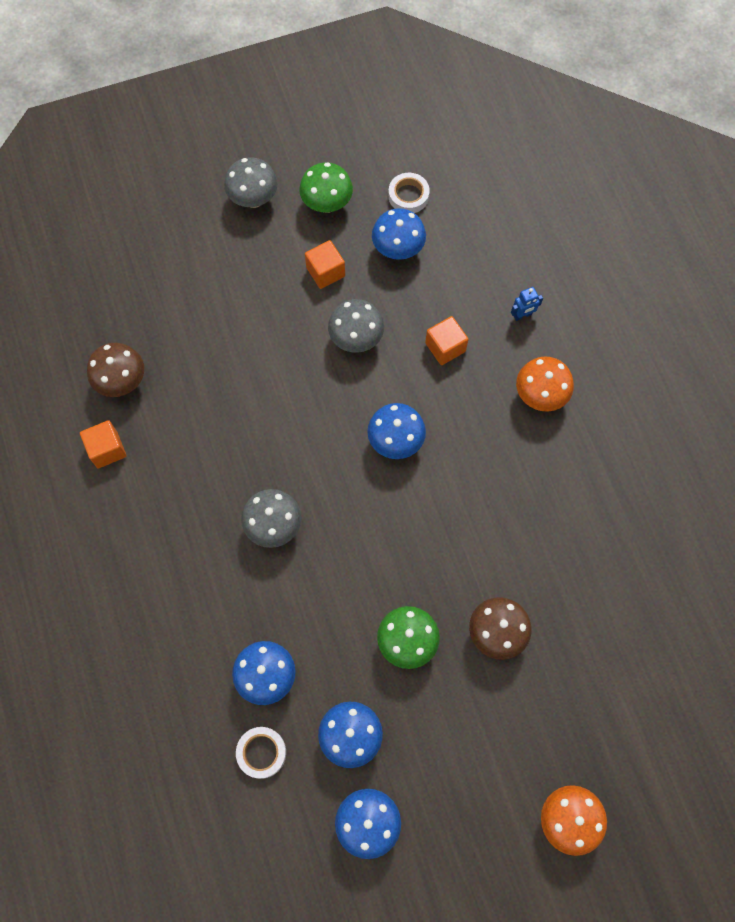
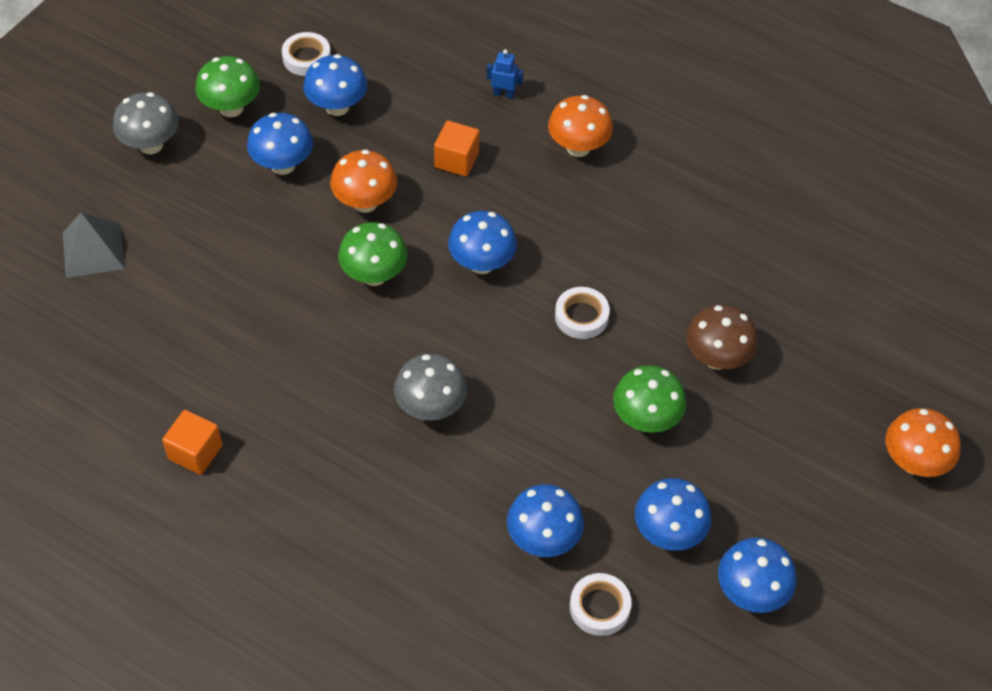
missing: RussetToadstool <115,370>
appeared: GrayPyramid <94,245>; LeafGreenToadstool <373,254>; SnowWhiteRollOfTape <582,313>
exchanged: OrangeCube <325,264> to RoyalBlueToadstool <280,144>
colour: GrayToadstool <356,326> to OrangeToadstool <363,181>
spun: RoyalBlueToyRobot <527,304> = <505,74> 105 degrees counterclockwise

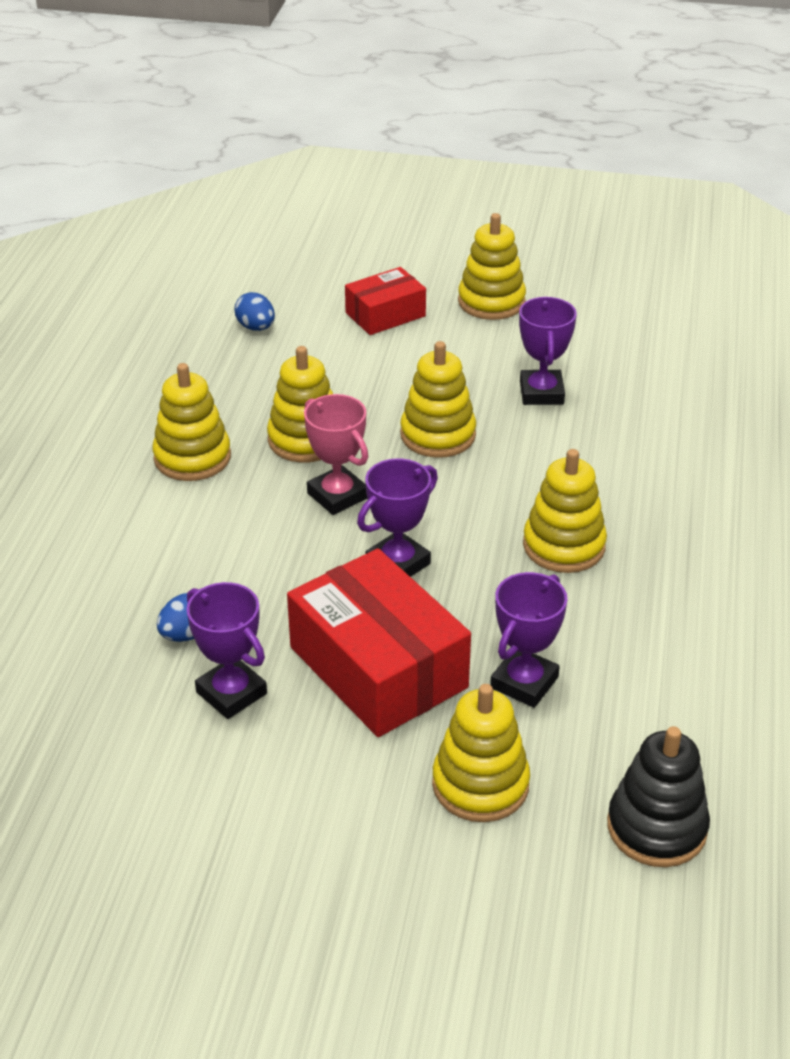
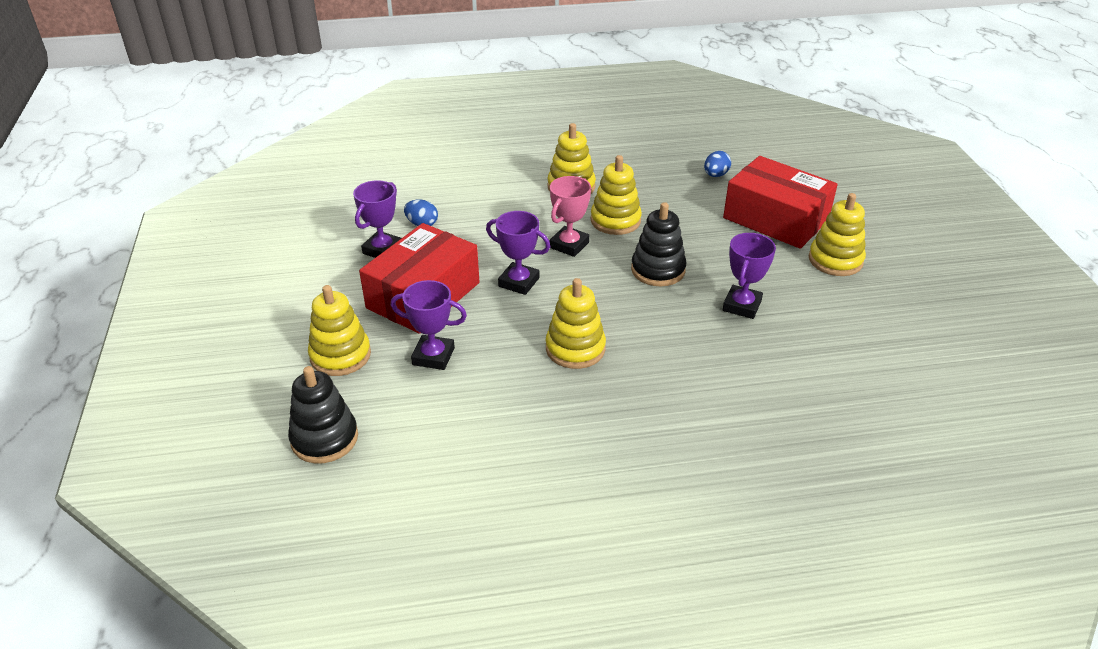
colour: GoldenStackingToy <438,399> to EbonyStackingToy <658,244>
spun: VioletTrophy <548,351> = <749,276> 45 degrees counterclockwise
size: ScarletPackage <385,301> = <780,202> x1.77

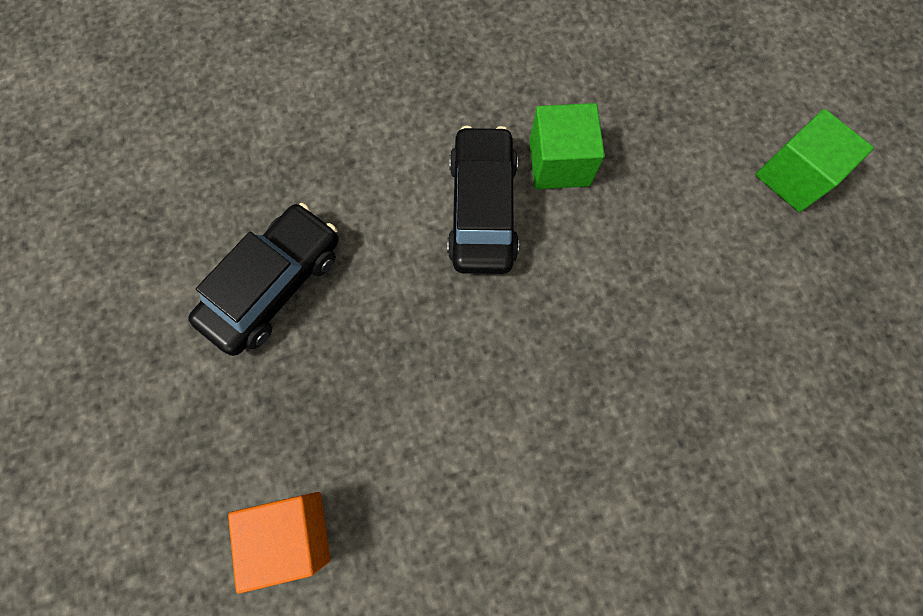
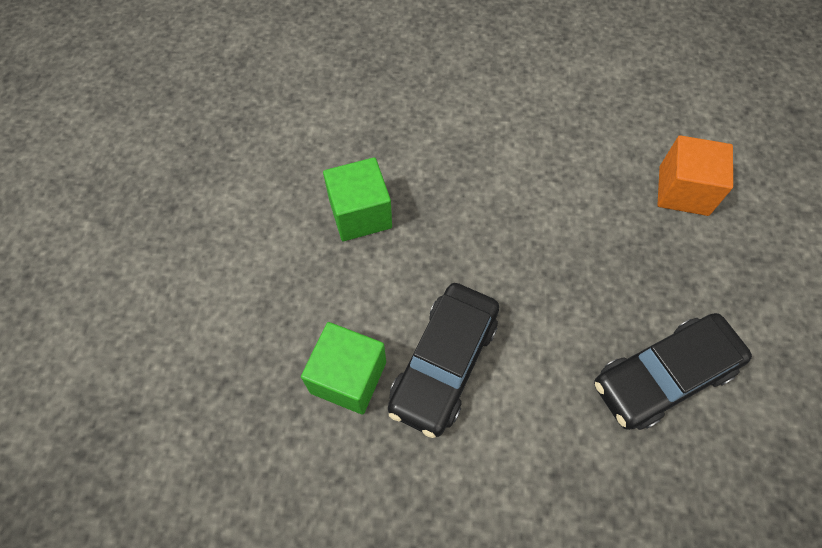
relocated: LeafGreenCube <815,160> to <357,199>

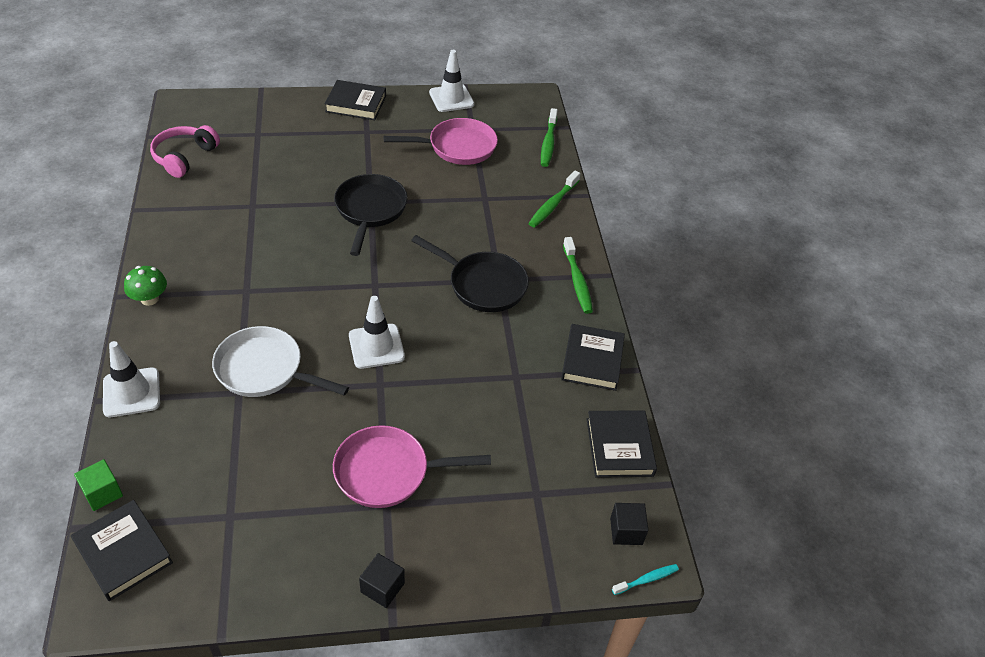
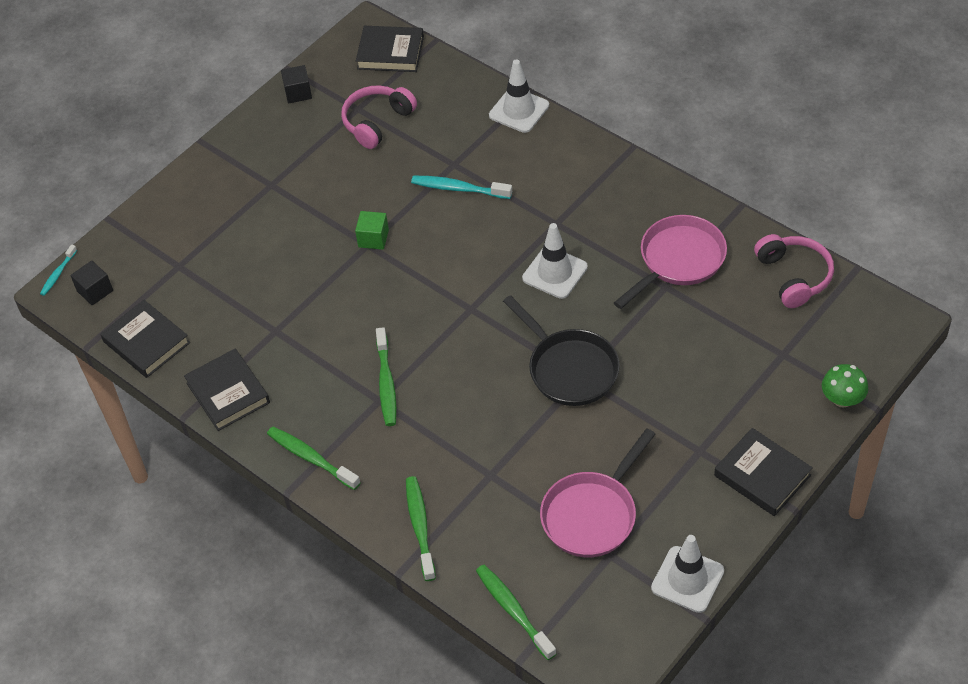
appeared: RosyHeadset <379,117>
relocated: EbonyCube <382,580> to <296,84>; LeafGreenCube <98,485> to <372,230>; SnowWhiteSafetyCone <377,332> to <555,261>; RosyPan <412,466> to <670,262>; LeafGreenToadstool <145,286> to <845,385>
exchanged: EbonyPan <470,273> to LeafGreenDentalBrush <386,376>; SnowWhitePan <280,361> to AquaDentalBrush <461,187>
spun: EbonyHardback <355,100> = <763,472> 75 degrees clockwise

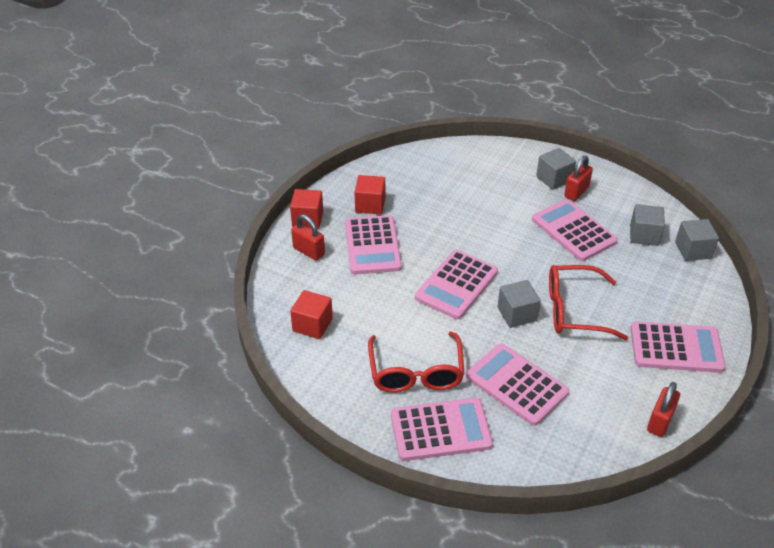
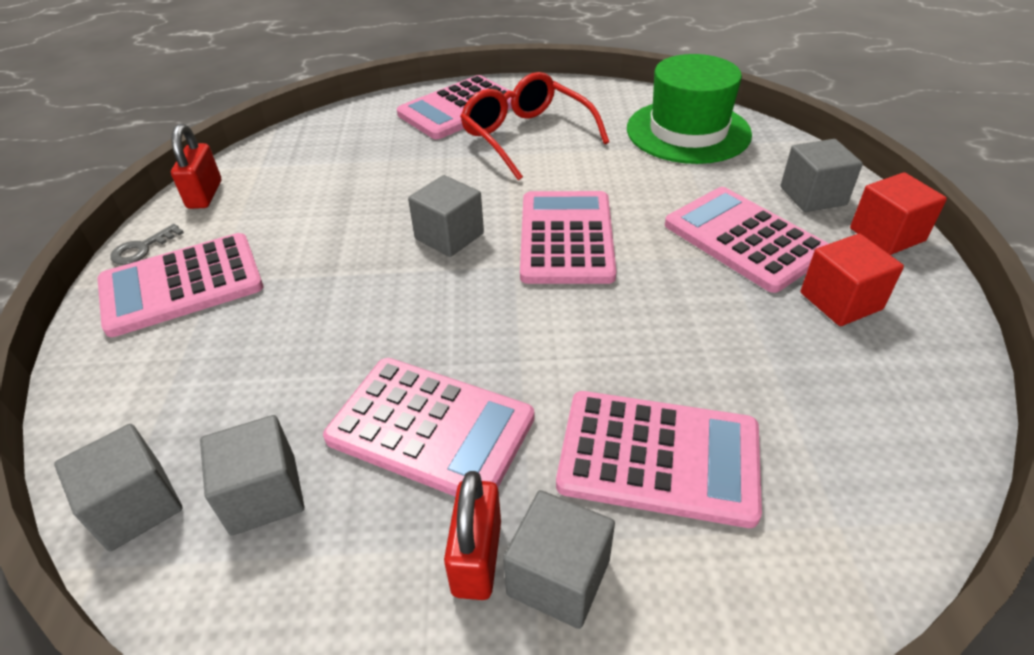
missing: ScarletSpectacles <588,302>
appeared: GrayDoorKey <147,244>
relocated: RosyAddingMachine <517,385> to <659,459>
exchanged: ScarletCube <311,314> to LeafGreenTallHat <689,109>; ScarletPadlock <308,237> to GrayCube <822,175>

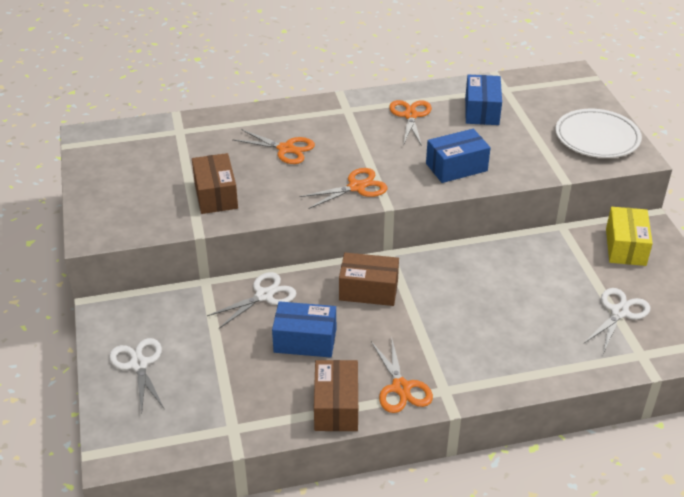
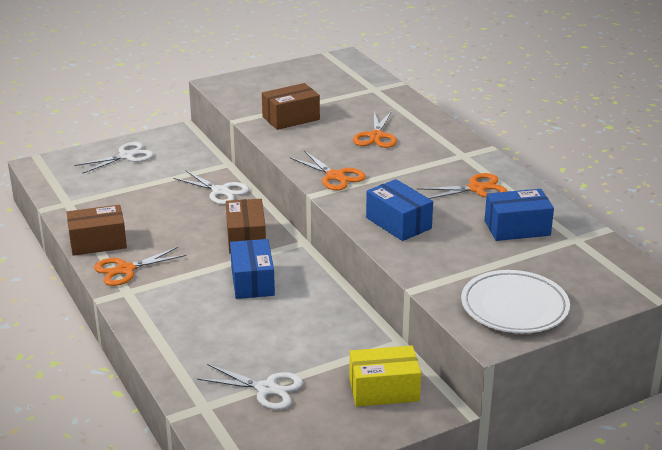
relocated: RoyalBluePackage <304,329> to <252,269>

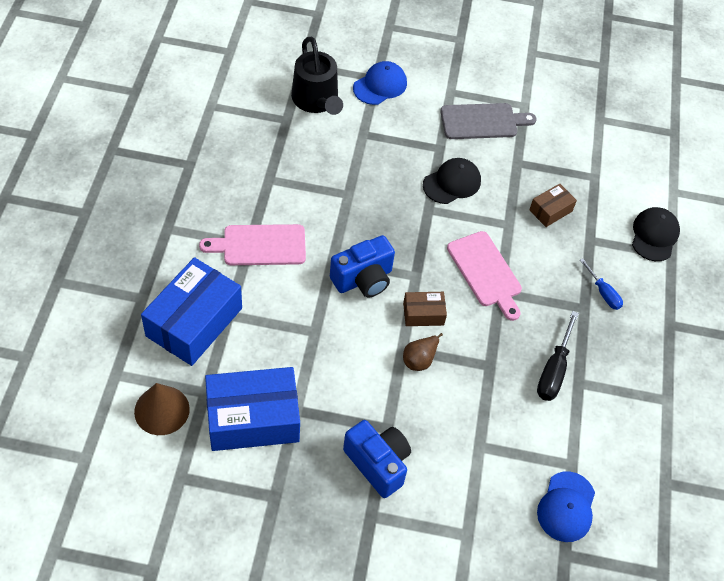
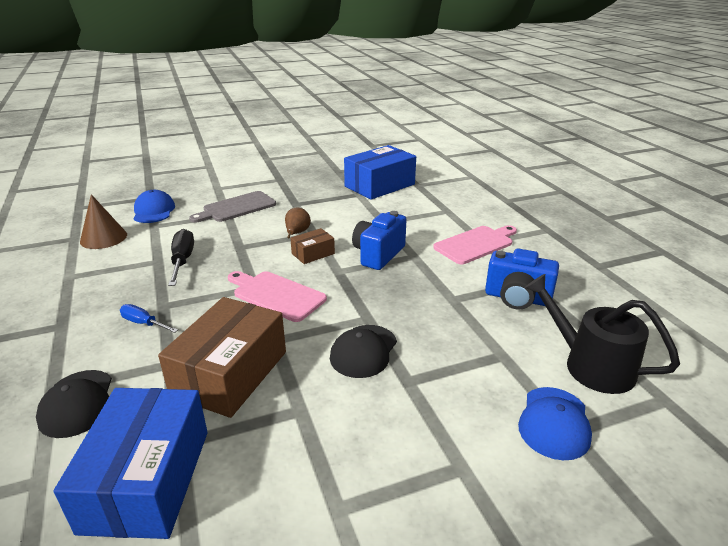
relocated: RoyalBluePackage <191,311> to <130,463>; RussetSolidCone <162,409> to <103,221>; GrayBreadBoard <488,121> to <232,207>; RoyalBlueCompactCamera <377,459> to <522,279>
size: RussetPackage <553,205> = <222,357> x2.07

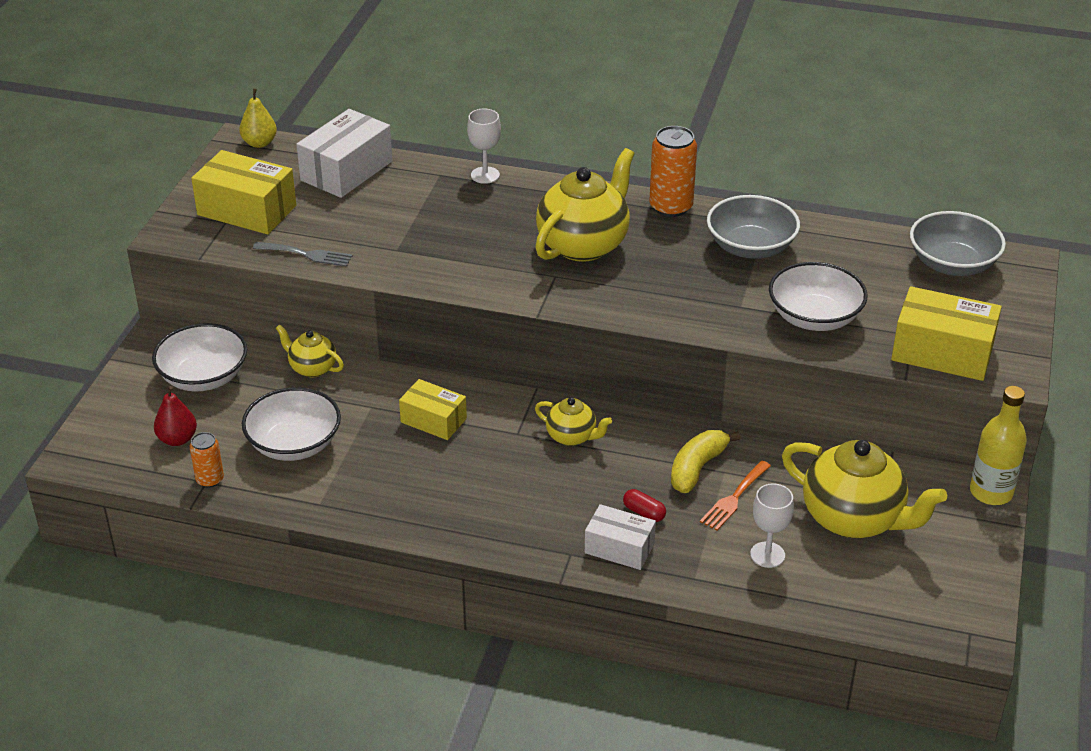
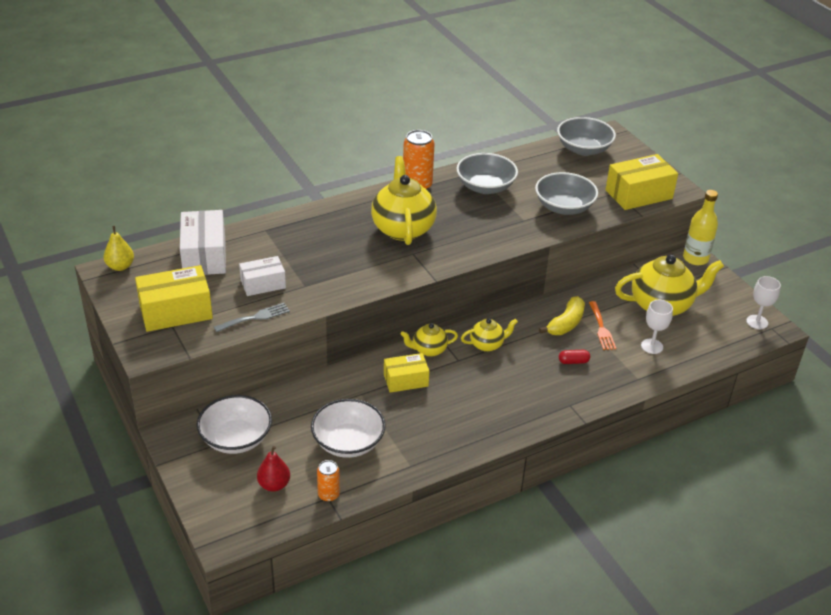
relocated: SnowWhitePackage <620,537> to <262,276>; GoldenTeapot <310,350> to <429,340>; SnowWhiteWineGlass <484,146> to <763,302>
colour: SnowWhiteDeepDish <818,296> to GrayDeepDish <566,193>
spun: GoldenToyBanana <705,461> = <562,315> 135 degrees counterclockwise

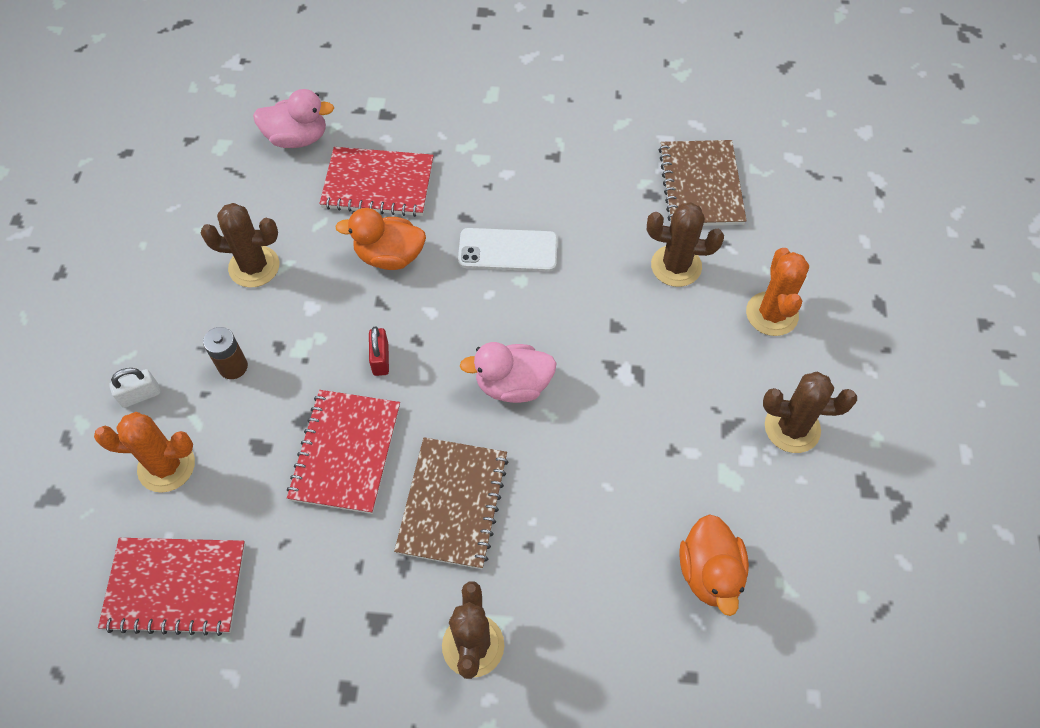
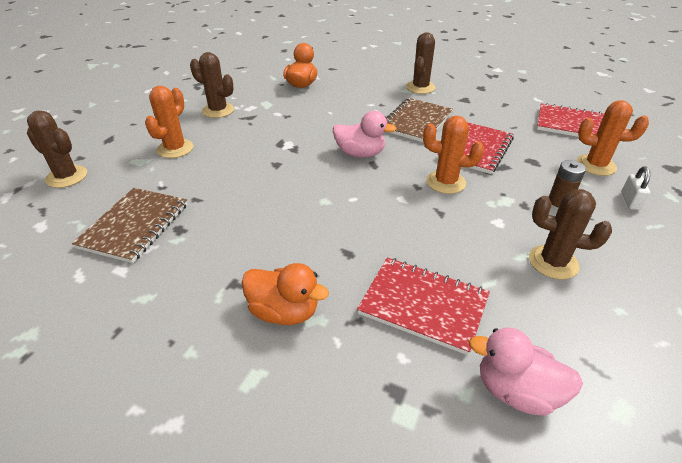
missing: SnowWhitePhone <507,250>
relocated: RussetSaguaroCactus <685,244> to <57,149>; OrangeToyDuck <380,239> to <285,294>
exchanged: ScarletPadlock <379,351> to OrangeSaguaroCactus <453,155>
spun: SnowWhitePadlock <134,388> = <635,188> 75 degrees counterclockwise

